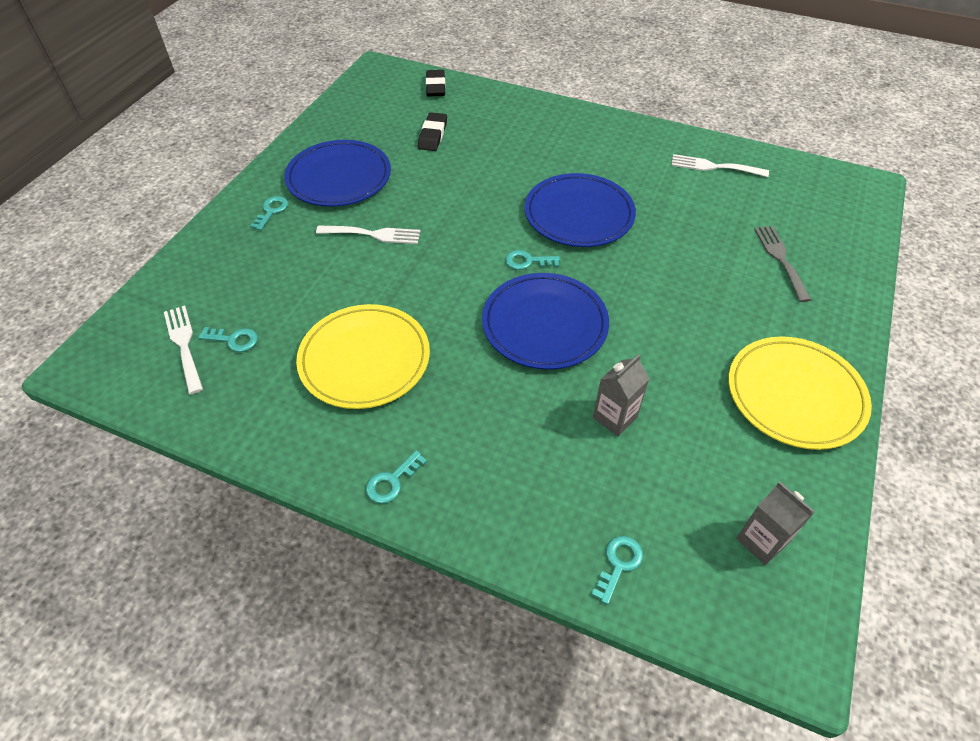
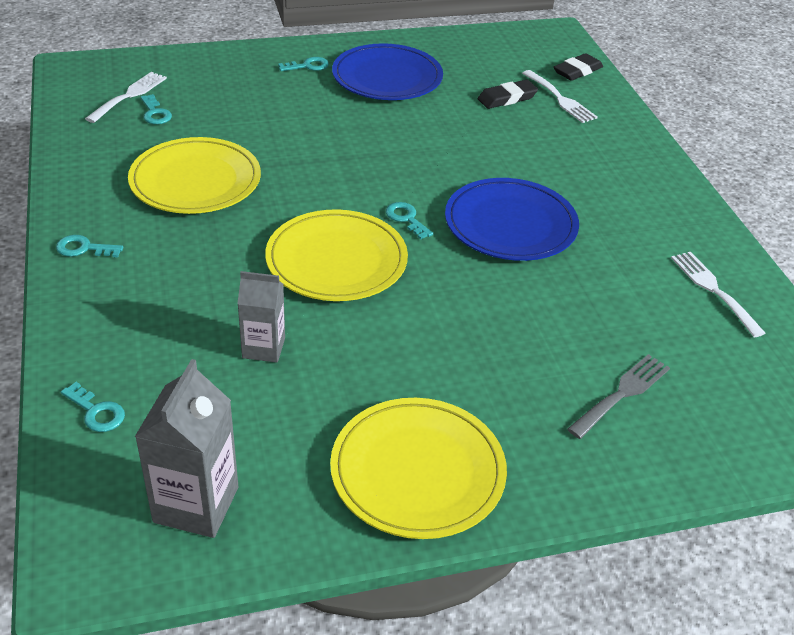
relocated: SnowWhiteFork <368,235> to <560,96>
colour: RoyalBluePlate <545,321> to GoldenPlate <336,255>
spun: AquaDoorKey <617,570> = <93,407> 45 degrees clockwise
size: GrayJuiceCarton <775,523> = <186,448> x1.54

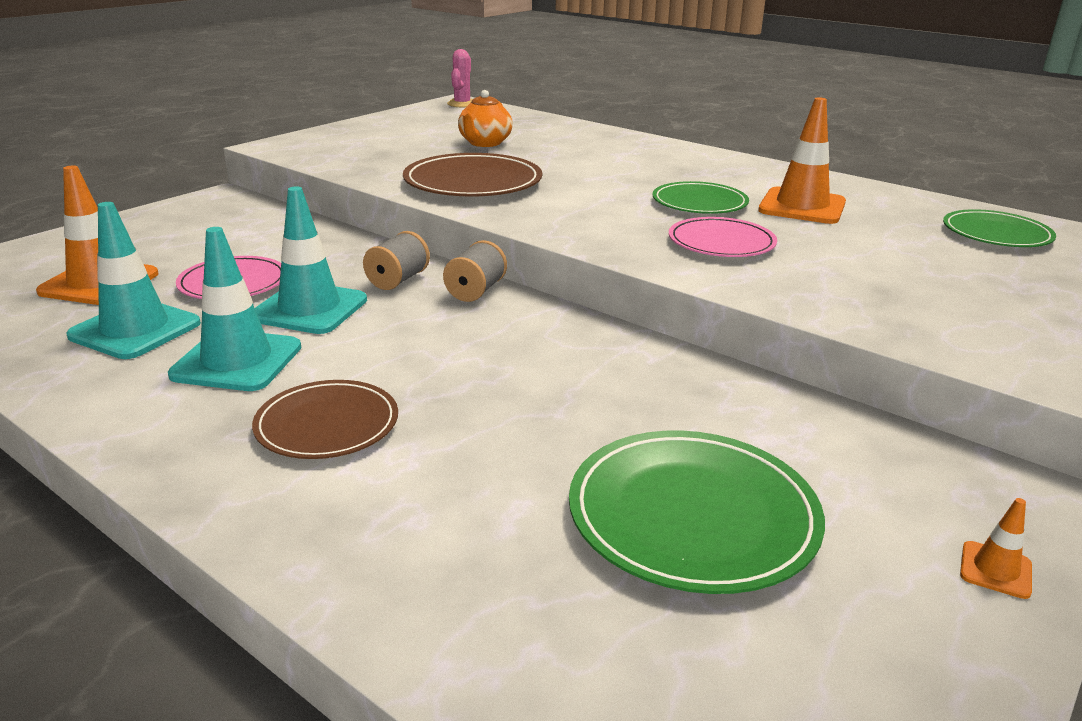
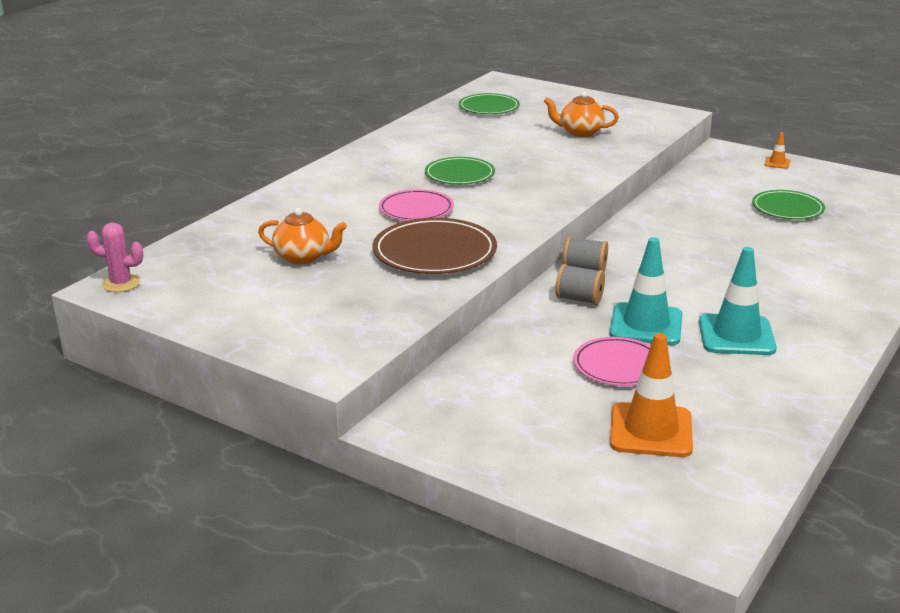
missing: AquaSafetyCone <133,280>; RussetPlate <325,419>; OrangeSafetyCone <802,160>
appeared: OrangeTeapot <581,114>
relocated: RosyPlate <723,237> to <416,205>
size: LeafGreenPlate <697,512> = <788,205> x0.65

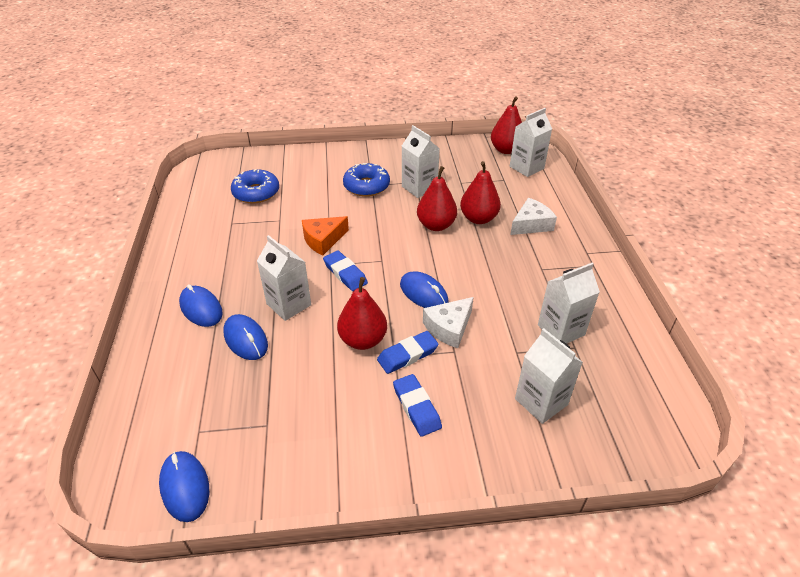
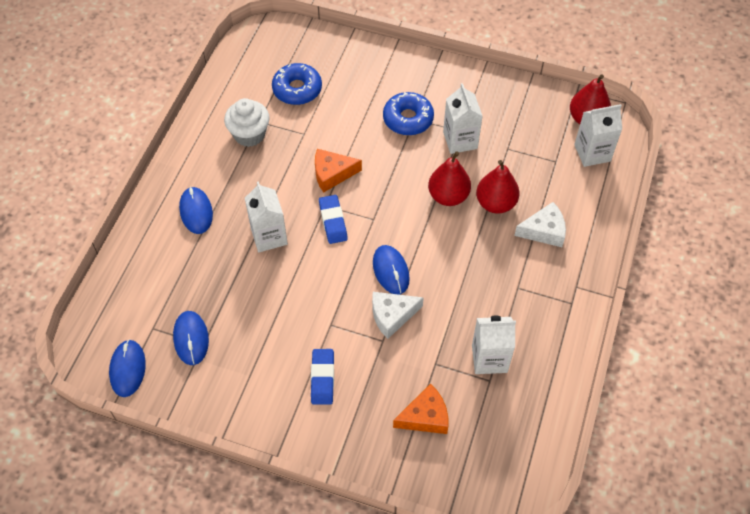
missing: ScarletToyPear <362,313>; RoyalBlueGumEraser <408,352>
appeared: SnowWhiteMuffin <247,122>
relocated: RoyalBlueMouse <245,337> to <191,338>
exchanged: SnowWhiteJuiceCarton <549,376> to OrangeCheeseWedge <420,408>

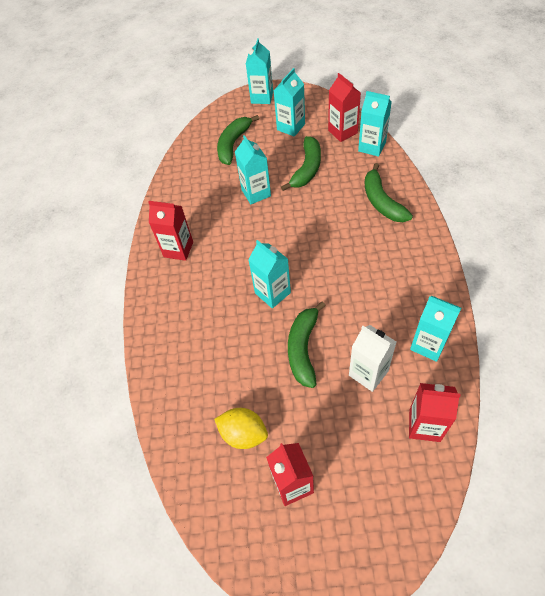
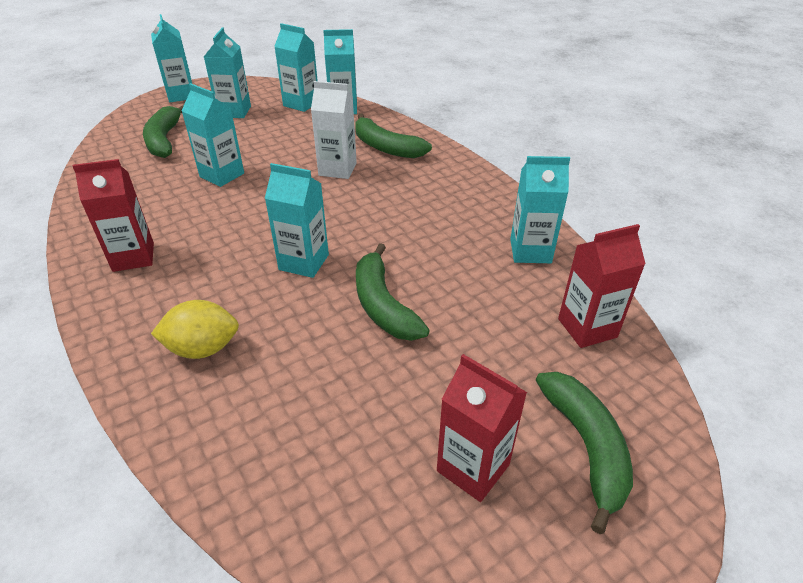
relocated: GoldenCitrusFruit <241,428> to <195,329>; SnowWhiteJuiceCarton <372,358> to <334,130>; LeafGreenToyBanana <301,163> to <584,453>
colour: ScarletJuiceCarton <344,107> to AquaJuiceCarton <296,67>

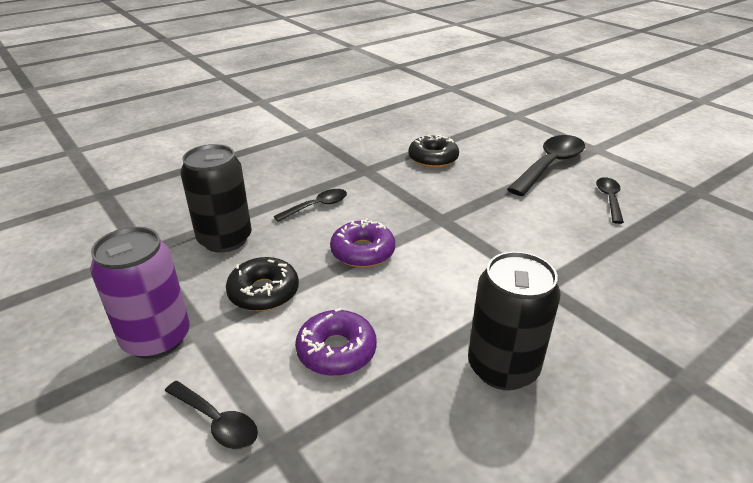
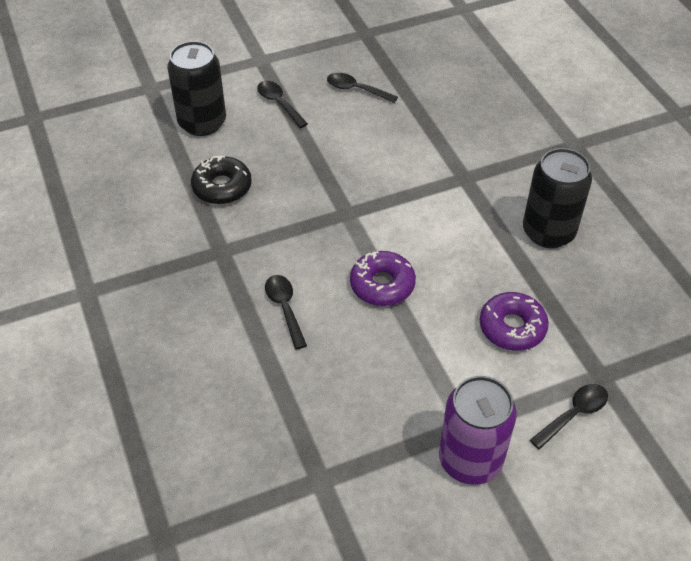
missing: EbonyDoughnut <262,284>
relocated: EbonySodaCan <216,198> to <196,88>
size: EbonyTeaspoon <546,165> = <282,104> x0.54

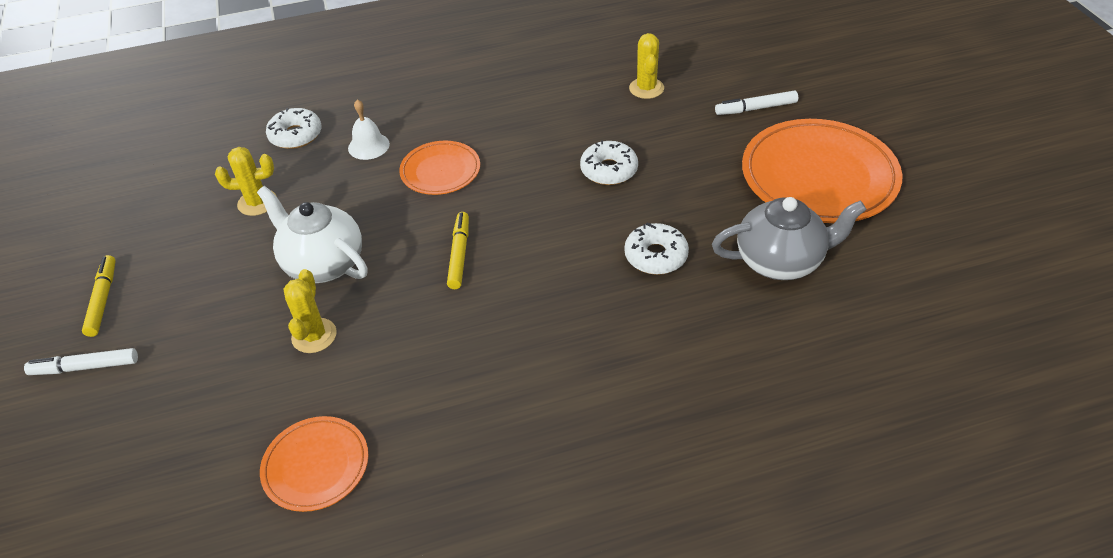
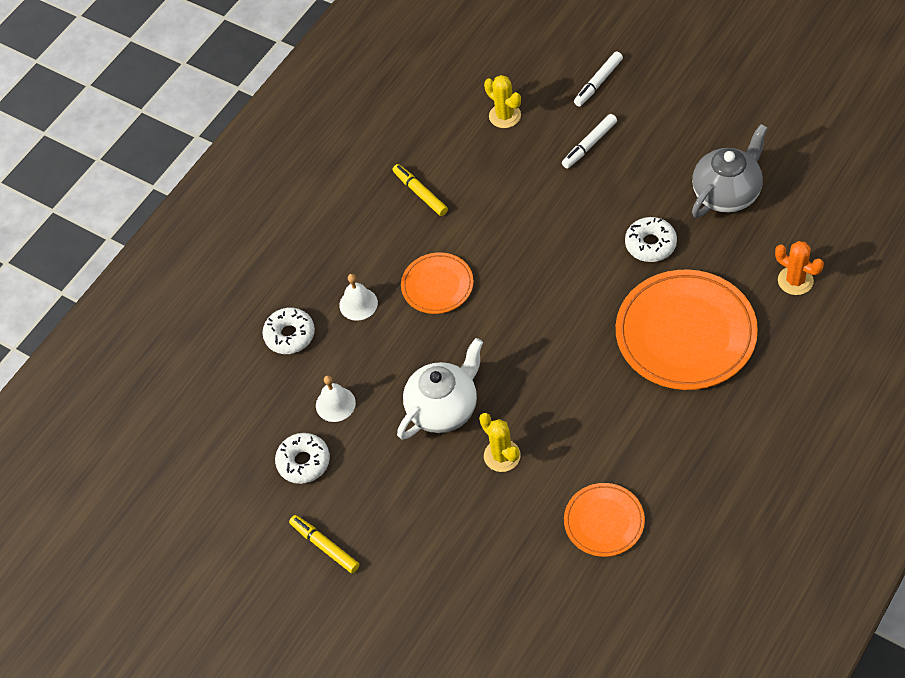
appeared: OrangeSaguaroCactus <799,268>
relocated: SnowWhiteDoughnut <609,162> to <302,458>; GoldenFeltPen <458,250> to <420,190>; SnowWhiteFeltPen <81,361> to <589,141>; OrangePlate <822,171> to <687,329>
exchanged: GoldenSaguaroCactus <246,181> to SnowWhiteBell <336,398>
spun: SnowWhiteTeapot <312,234> = <440,389> 135 degrees clockwise

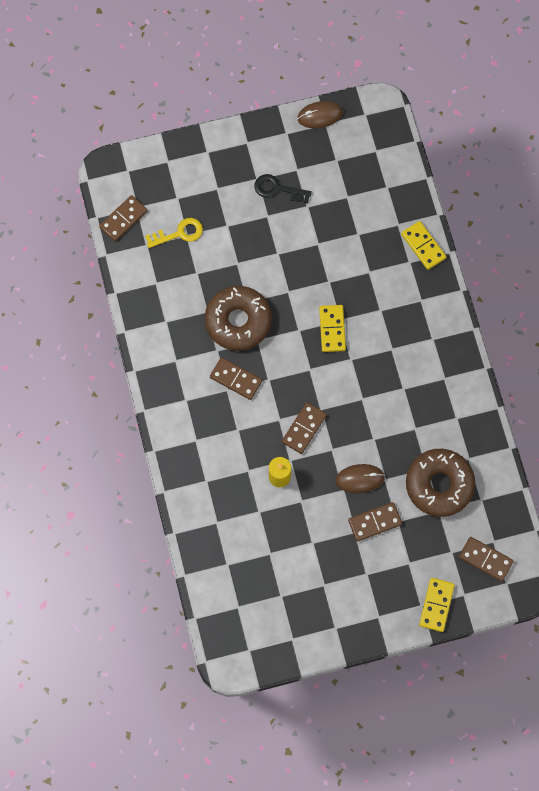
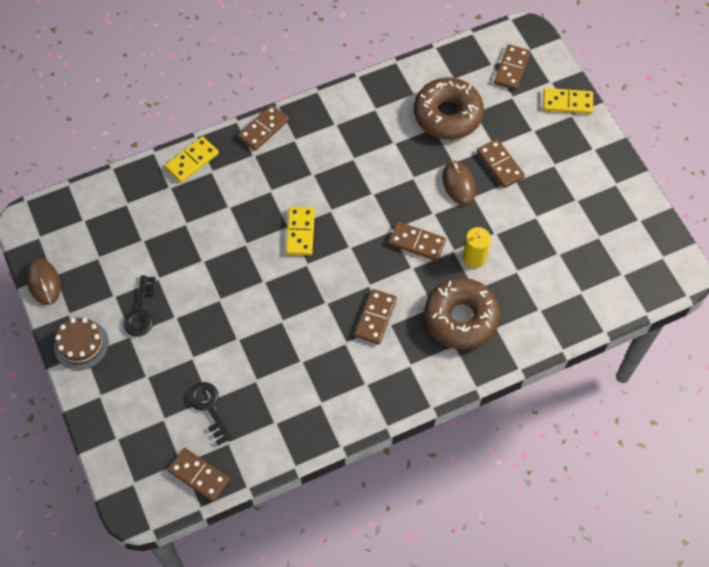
appeared: RussetLayerCake <81,344>; RussetDominoTile <263,127>
relocated: RussetDoughnut <238,318> to <462,314>
colour: GoldenDoorKey <174,233> to EbonyDoorKey <210,414>
spun: GoldenDominoTile <332,328> = <300,231> 75 degrees counterclockwise

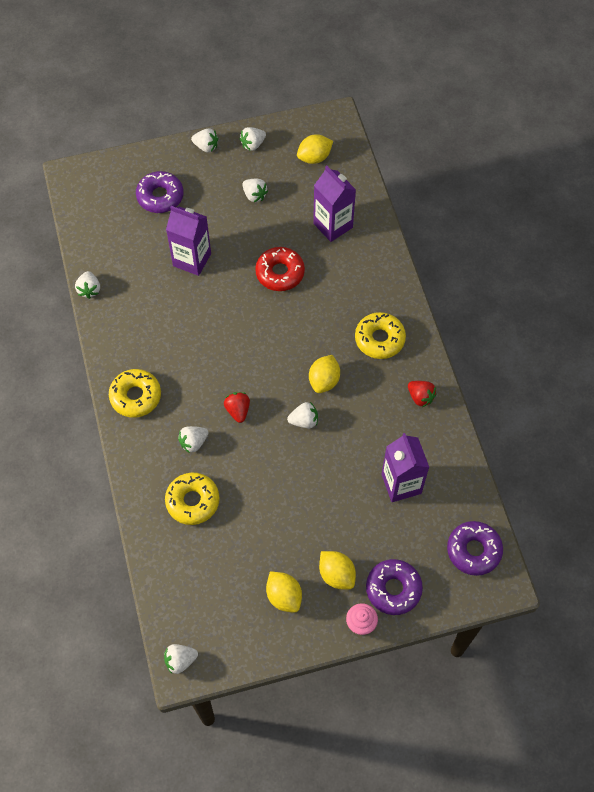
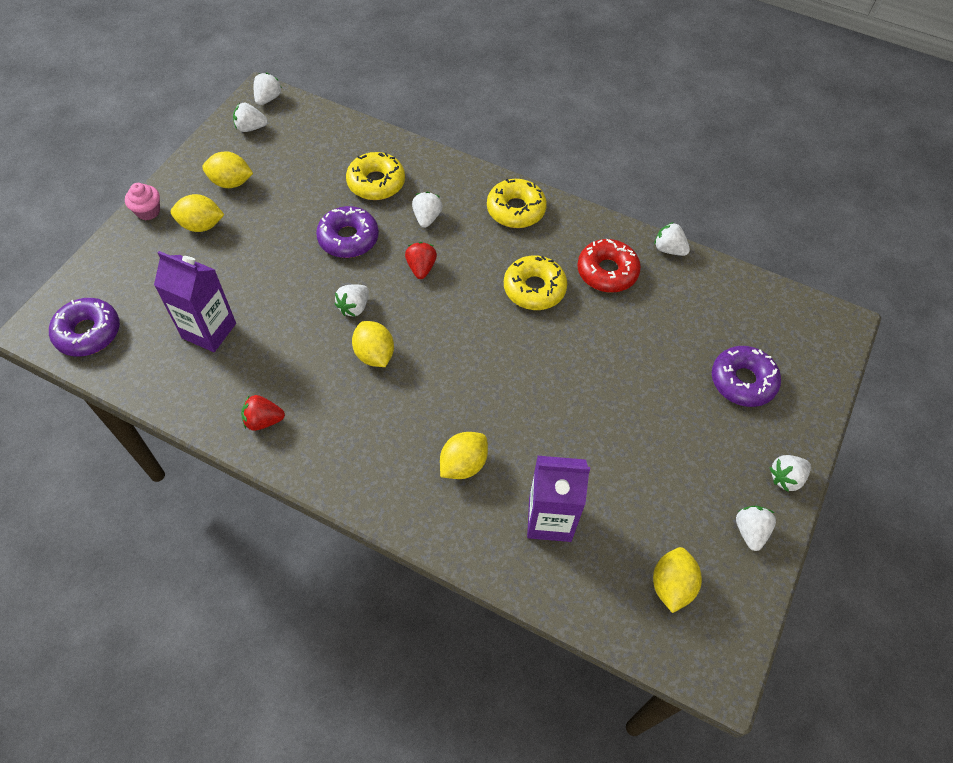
missing: VioletJuiceCarton <188,241>
appeared: GoldenCitrusFruit <464,455>
relocated: SnowWhiteBerry <255,190> to <250,117>; VioletDoughnut <394,587> to <347,232>; GoldenDoughnut <380,335> to <535,283>; ScarletDoughnut <280,269> to <609,265>
spun: ScarletBerry <237,407> = <421,260> 120 degrees counterclockwise

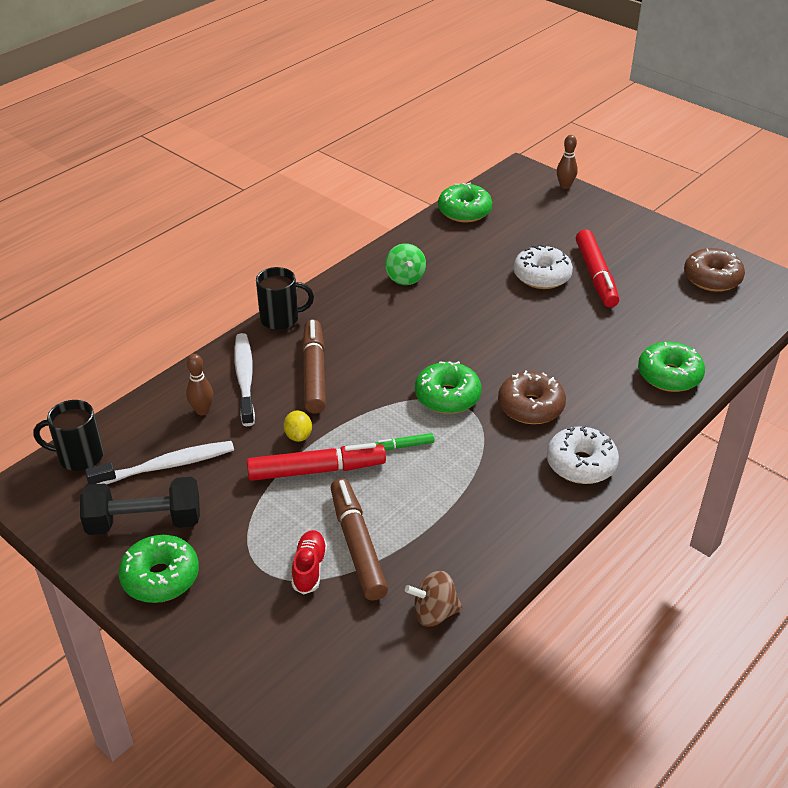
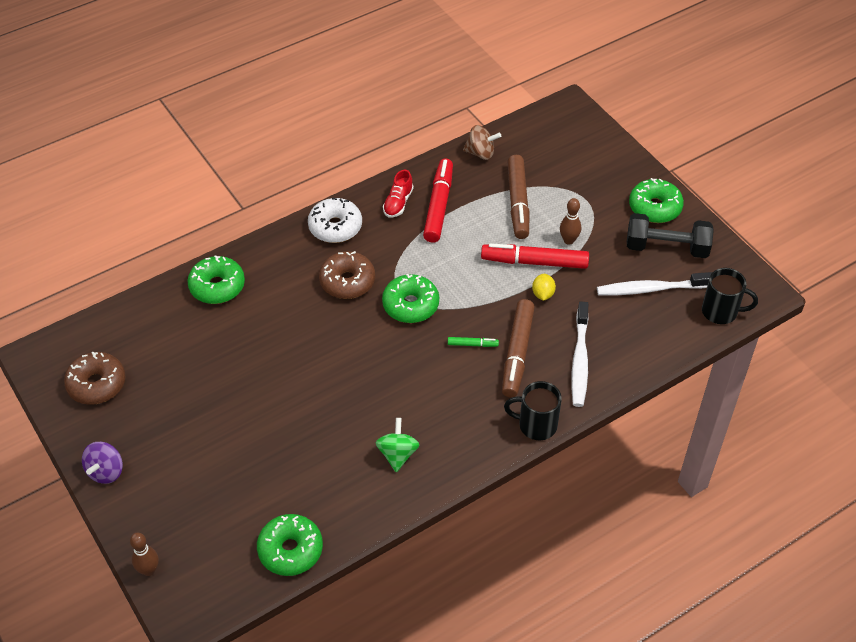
missing: SnowWhiteDoughnut <543,267>
appeared: VioletToyTop <102,463>
relocated: ScarletSneaker <309,562> to <398,194>; ScarletFeltPen <597,268> to <438,201>; LeafGreenFeltPen <404,441> to <473,342>; RussetSkittle <199,384> to <570,221>

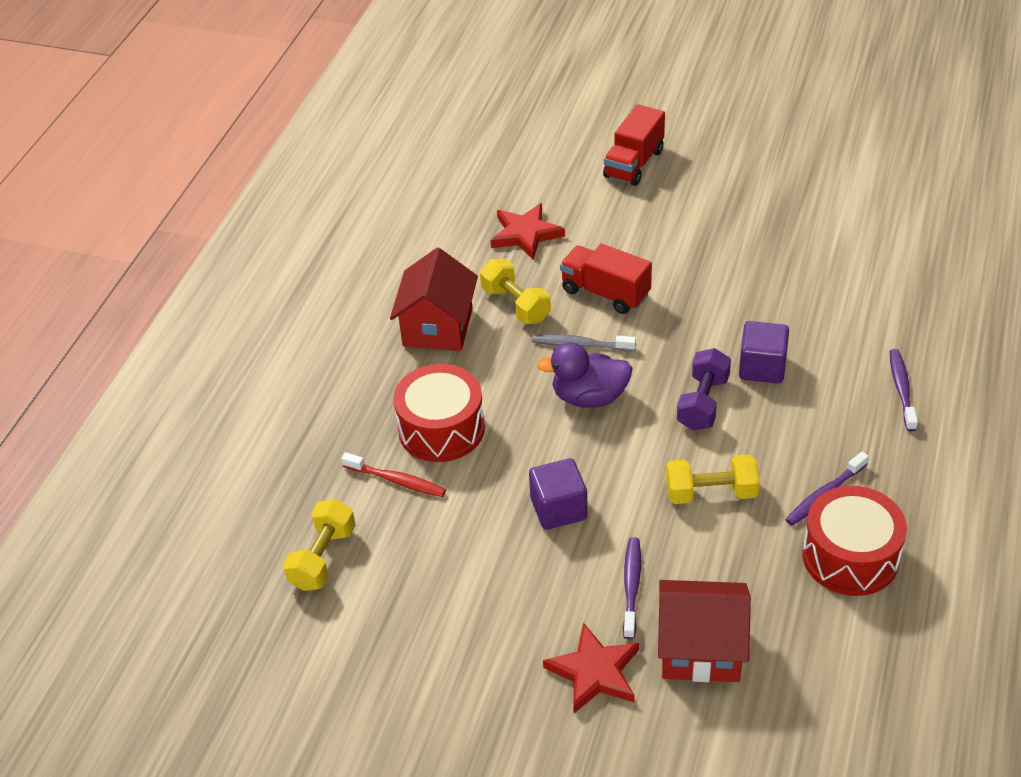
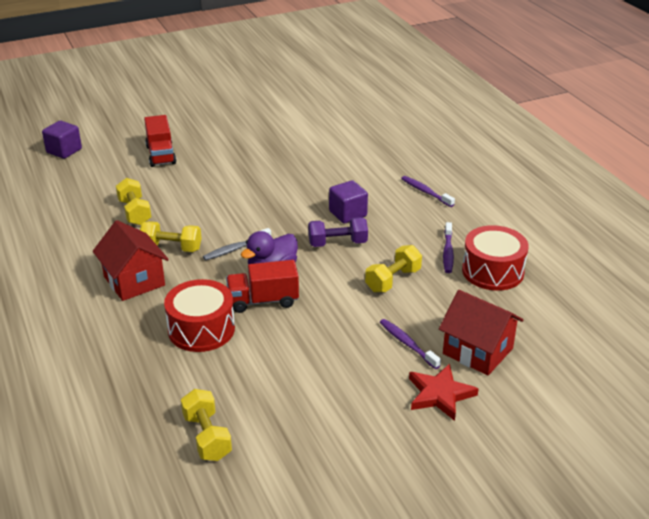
missing: ScarletDentalBrush <393,474>
relocated: VioletCube <558,494> to <62,140>; ScarletLorry <606,279> to <262,286>
exchanged: ScarletFivePointedStar <527,231> to GoldenFreeWeight <133,201>
spun: VioletFreeWeight <704,389> = <338,232> 75 degrees counterclockwise; ScarletHouse <704,631> = <481,333> 75 degrees clockwise

